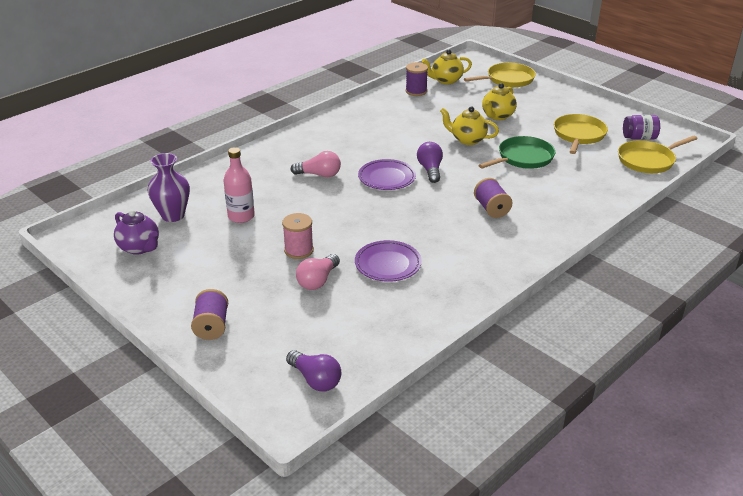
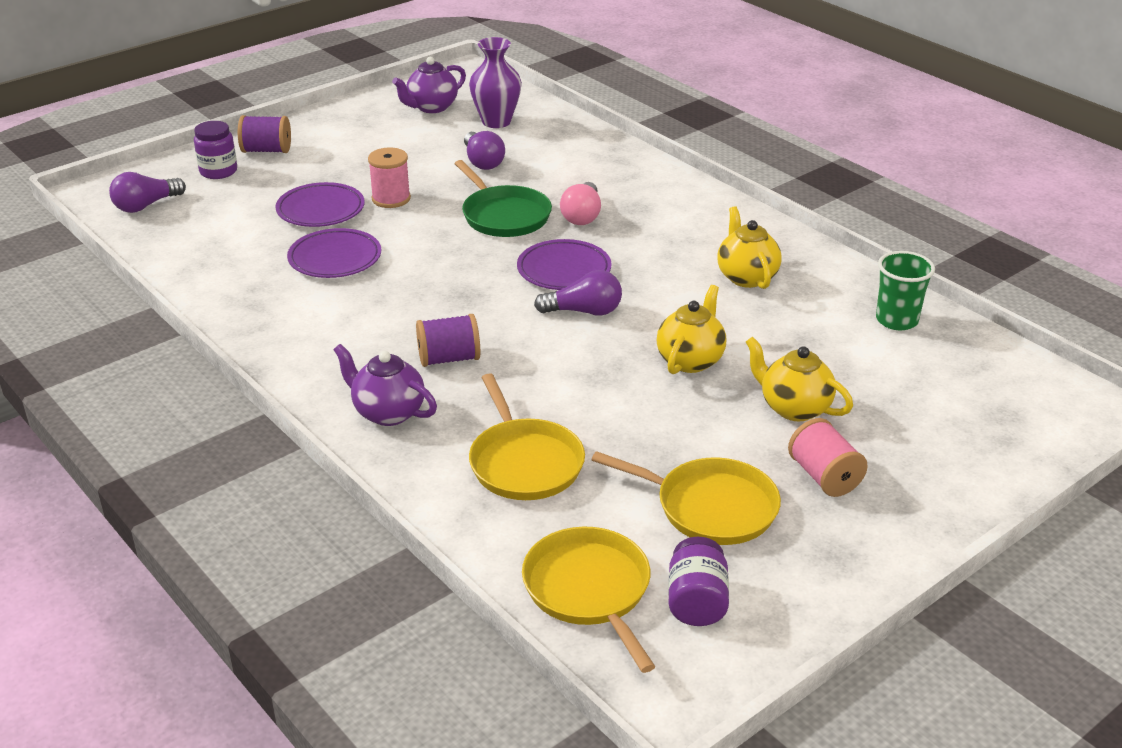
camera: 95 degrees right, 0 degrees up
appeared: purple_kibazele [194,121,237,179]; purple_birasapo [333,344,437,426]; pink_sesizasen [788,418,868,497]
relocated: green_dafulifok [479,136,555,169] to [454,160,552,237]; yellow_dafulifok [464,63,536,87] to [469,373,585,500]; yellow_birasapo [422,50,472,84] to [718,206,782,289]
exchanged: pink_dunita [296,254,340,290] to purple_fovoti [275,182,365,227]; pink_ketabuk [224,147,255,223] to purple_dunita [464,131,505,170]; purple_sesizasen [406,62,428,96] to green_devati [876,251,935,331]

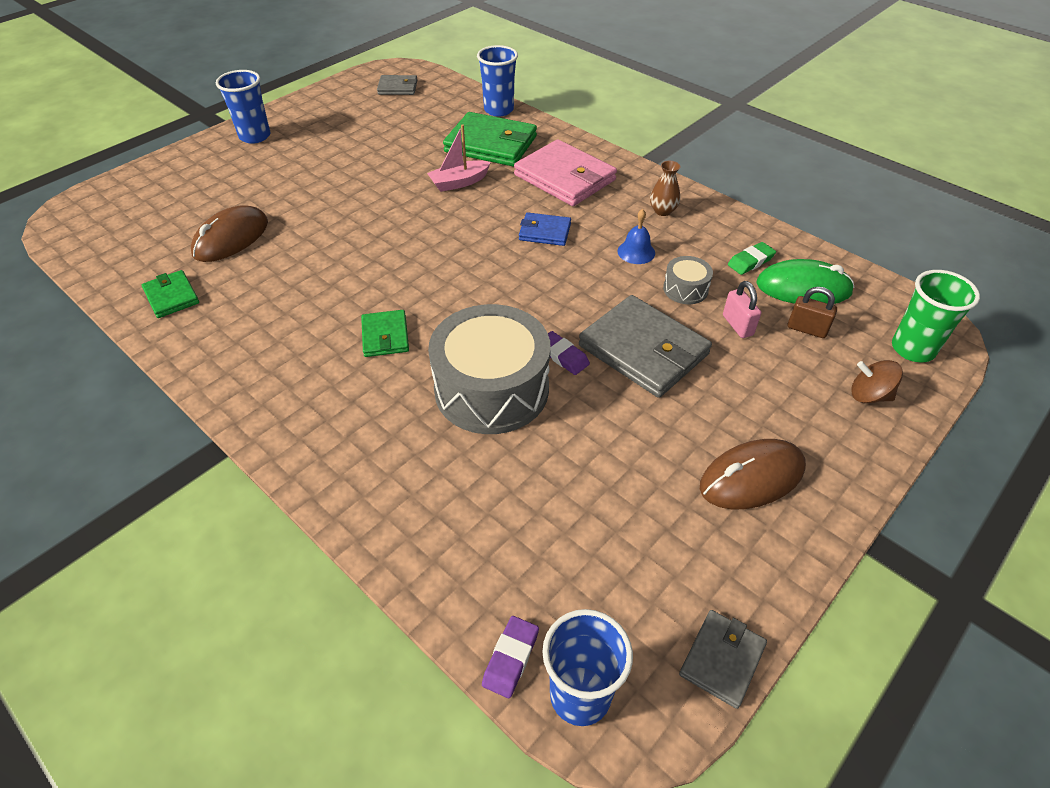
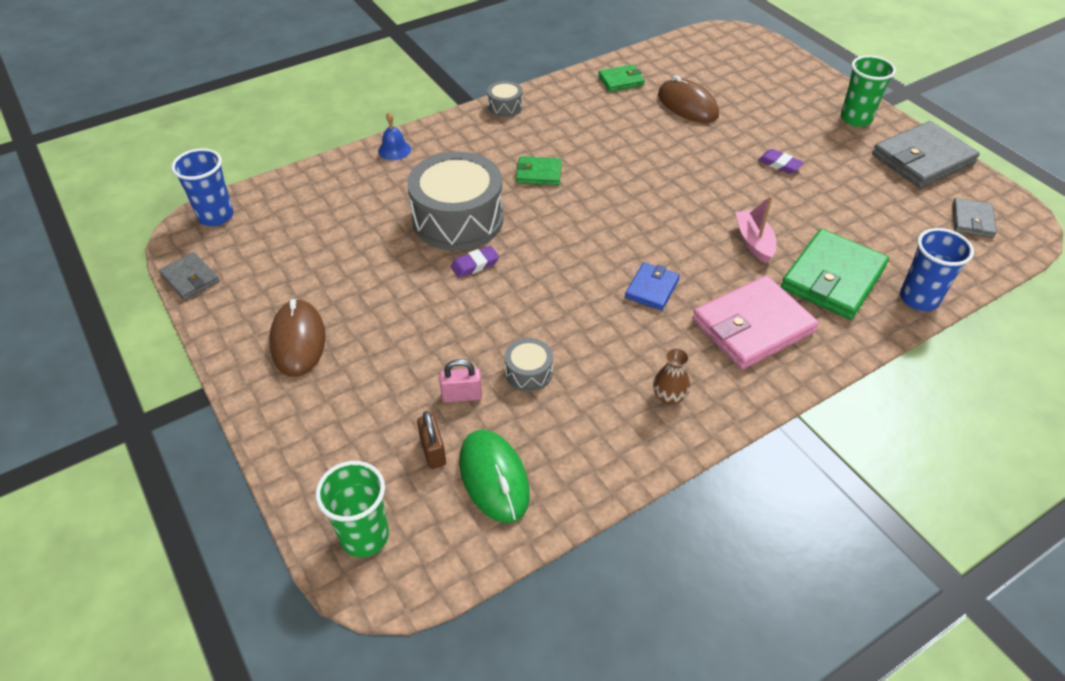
camera: 105 degrees right, 0 degrees up
missing: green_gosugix [728,242,776,275]; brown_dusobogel [851,360,903,403]
appeared: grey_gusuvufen [487,81,523,117]
relocated: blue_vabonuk [617,209,655,264] to [378,112,411,160]; purple_gosugix [482,616,539,698] to [758,149,804,174]; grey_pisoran [579,295,712,398] to [872,121,980,188]
colour: blue_devati [216,70,271,144] to green_devati [841,55,896,127]
spun: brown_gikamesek [787,287,837,338] = [417,411,446,469] 60 degrees counterclockwise; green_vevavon [756,259,854,304] = [459,430,530,523] 45 degrees counterclockwise

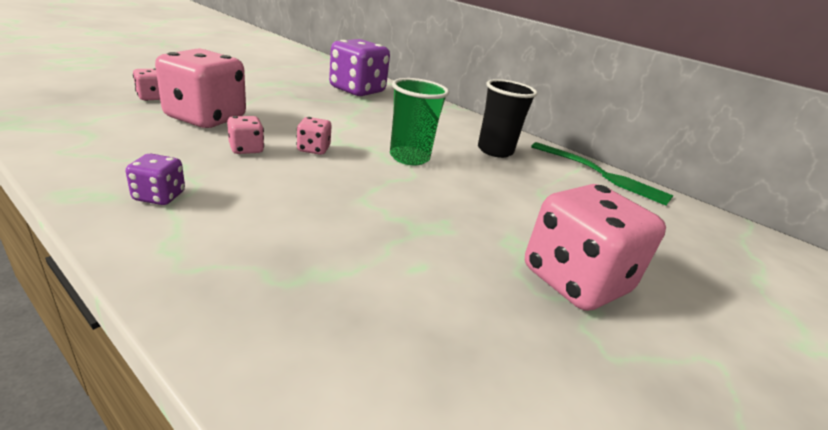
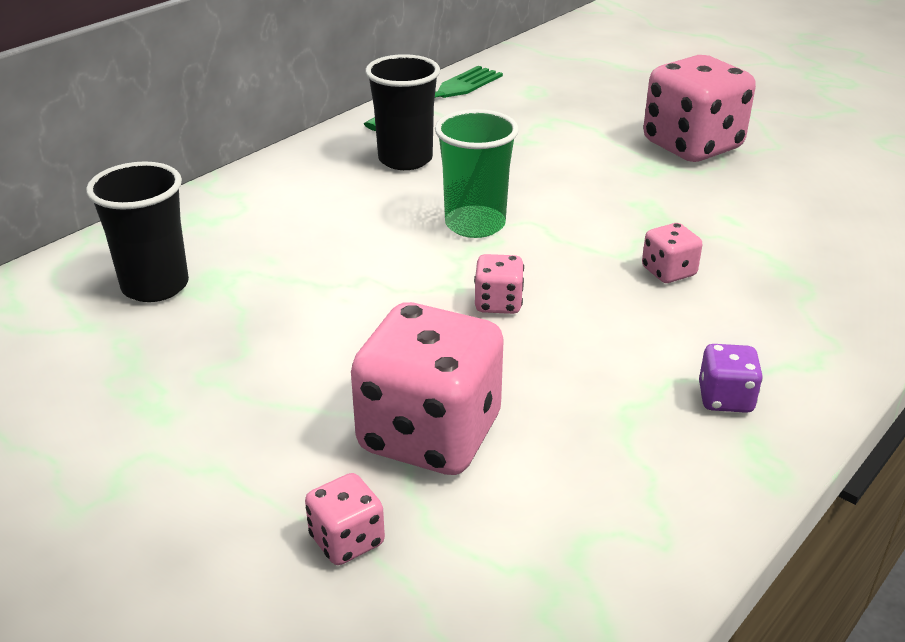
camera: 85 degrees left, 5 degrees up
relocated: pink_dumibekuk [227,116,264,154] to [642,223,702,283]
exchanged: purple_dumibekuk [329,39,390,97] to black_devati [86,161,189,302]

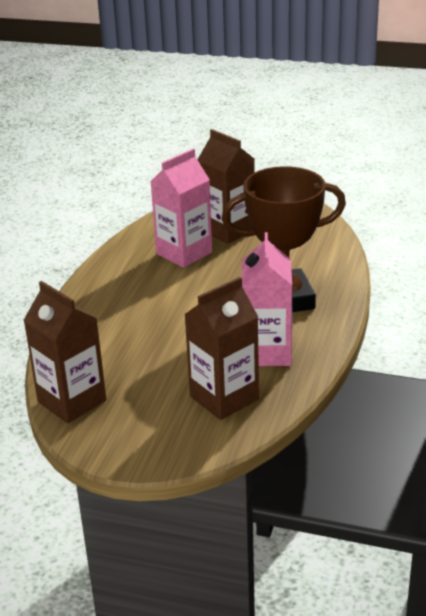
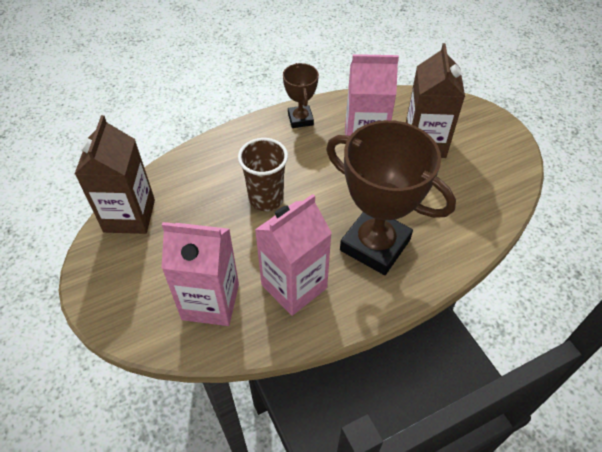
camera: 45 degrees right, 20 degrees up
appeared: brown_devati [238,138,288,211]; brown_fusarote [283,63,319,128]
colour: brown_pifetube [184,277,259,420] to pink_pifetube [162,222,239,326]

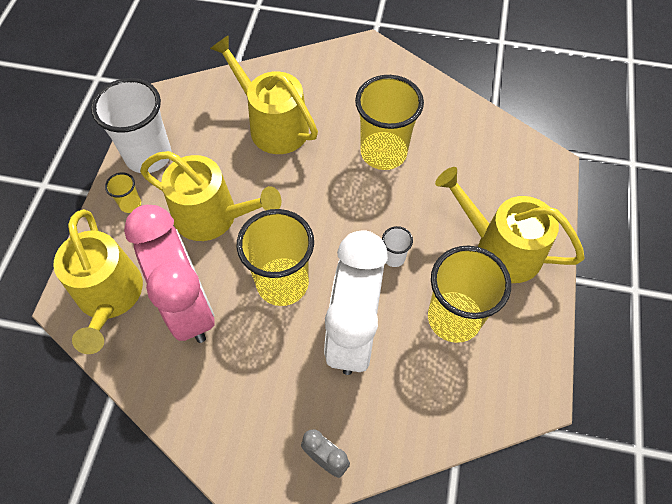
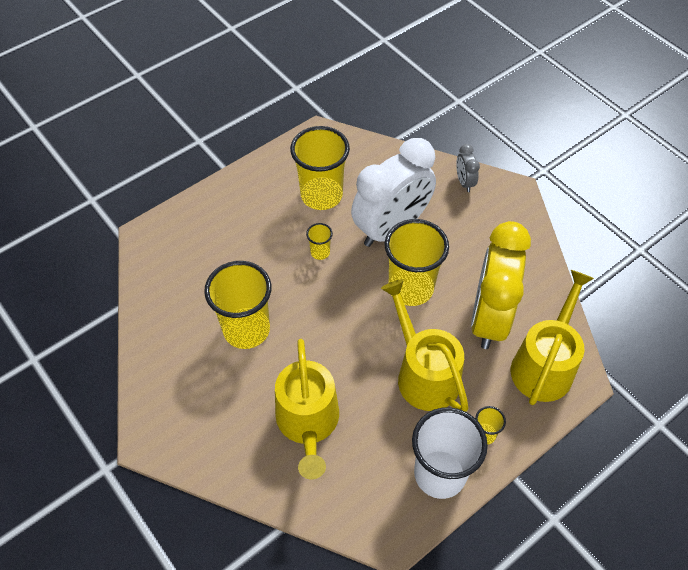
camera: 140 degrees left, 5 degrees down
missing: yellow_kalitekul [435,167,585,283]
colour: white_devati [382,226,413,267] to yellow_devati [306,223,333,260]; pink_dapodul [124,205,215,343] to yellow_dapodul [471,221,531,349]

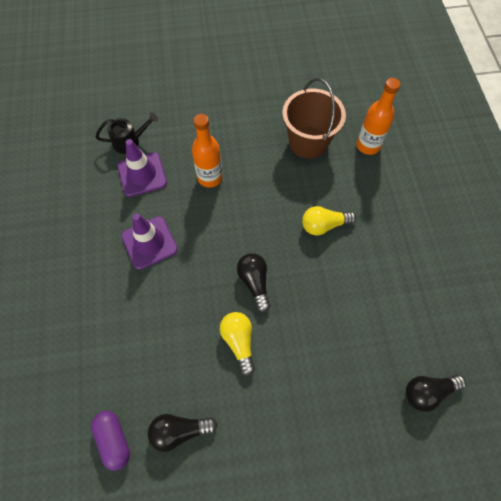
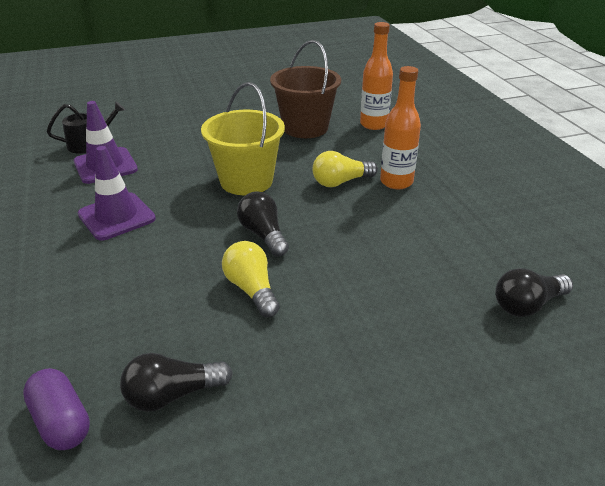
camera: 10 degrees left, 30 degrees down
appeared: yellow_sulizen [201,82,285,195]
relocated: orange_ketabuk [192,114,222,188] to [380,66,421,189]

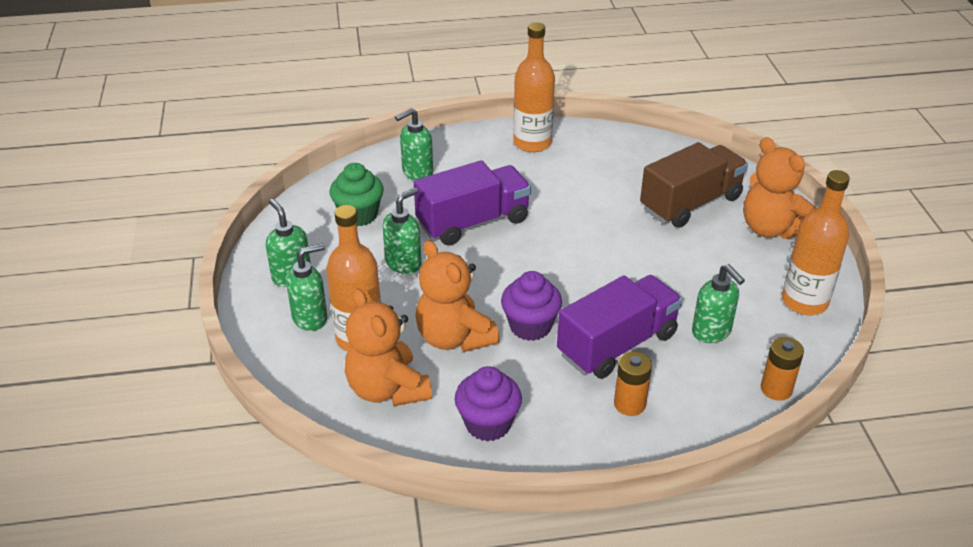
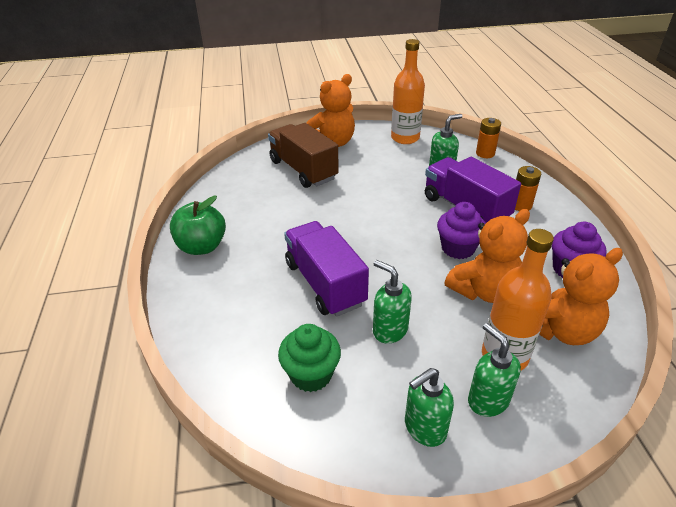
camera: 90 degrees left, 0 degrees up
missing: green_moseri [395,108,433,180]
exchanged: orange_ketabuk [513,22,555,152] to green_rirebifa [170,196,226,255]

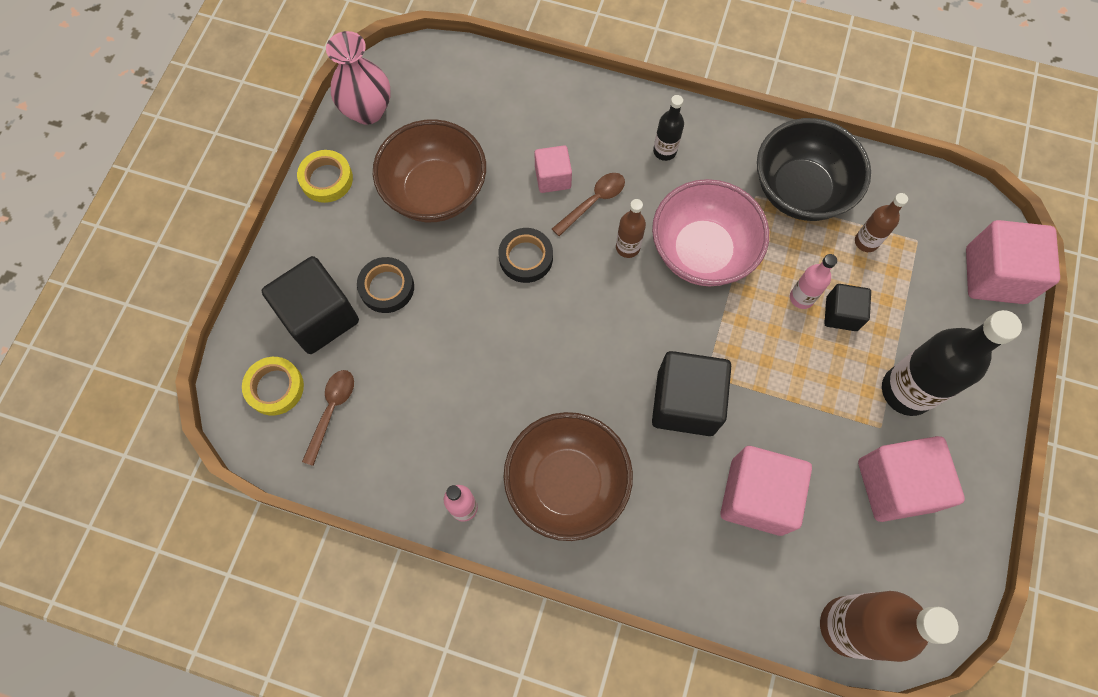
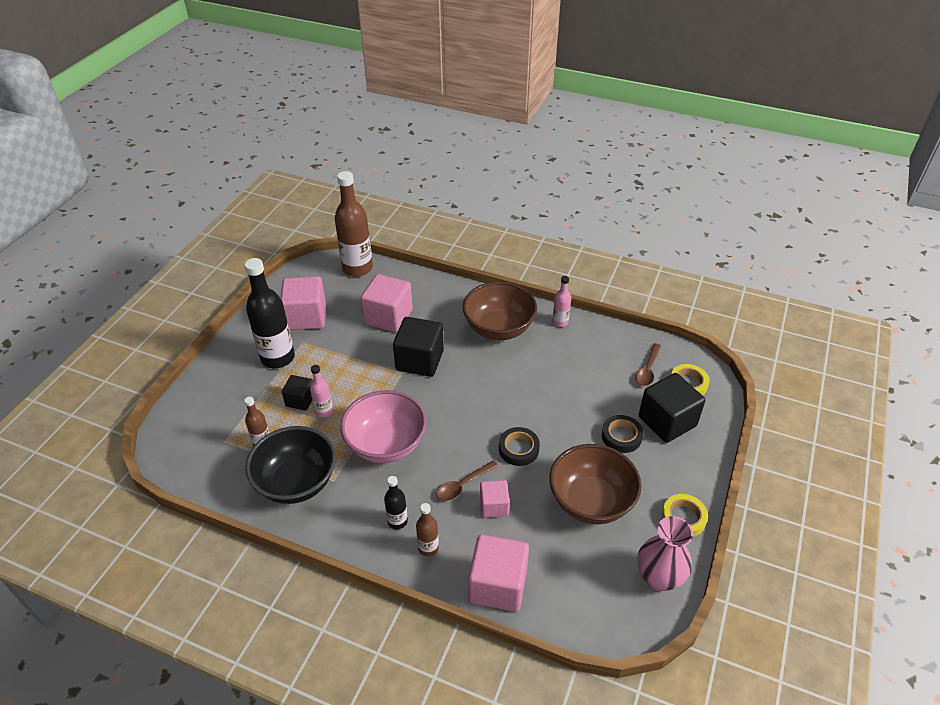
camera: 175 degrees left, 25 degrees down
relocated: brown_ketabuk [616,199,646,258] to [416,503,439,557]; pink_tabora [966,220,1060,304] to [468,534,529,612]

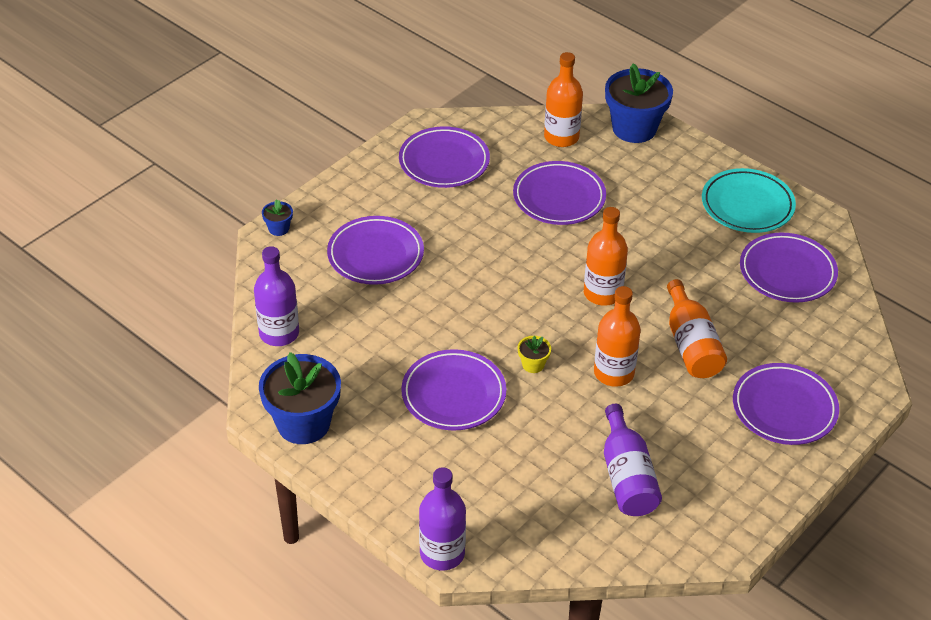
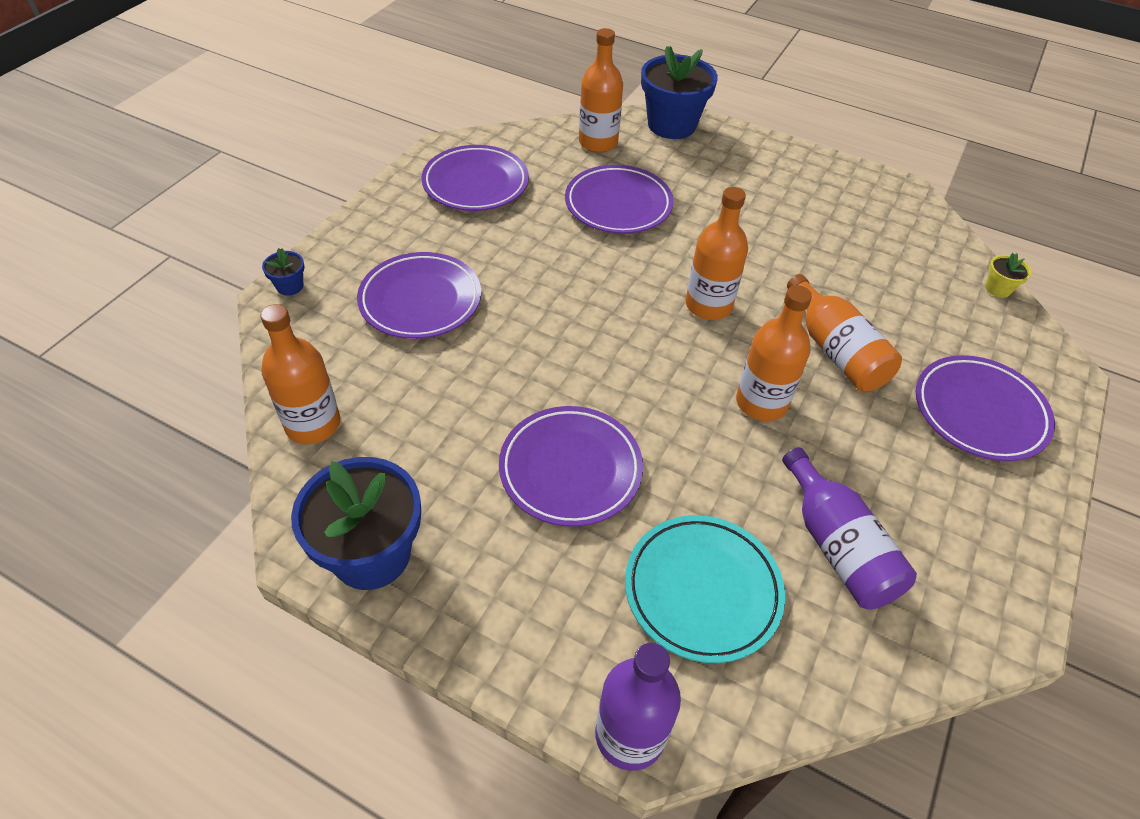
camera: 15 degrees left, 5 degrees up
missing: purple_fovoti [740,233,838,303]
relocated: turquoise_fovoti [702,168,796,233] to [625,515,785,663]; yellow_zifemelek [518,336,551,373] to [985,253,1031,298]
colour: purple_ketabuk [254,246,299,346] to orange_ketabuk [260,304,340,444]

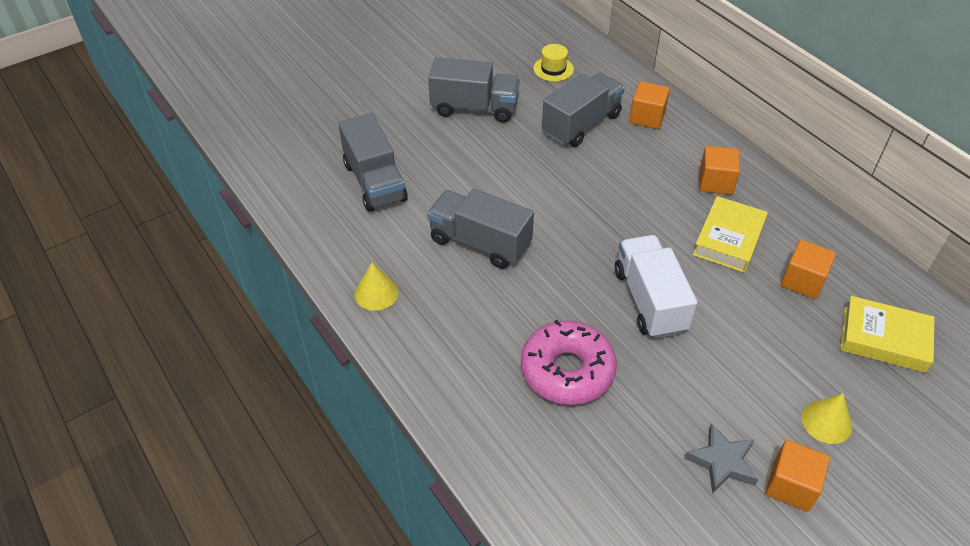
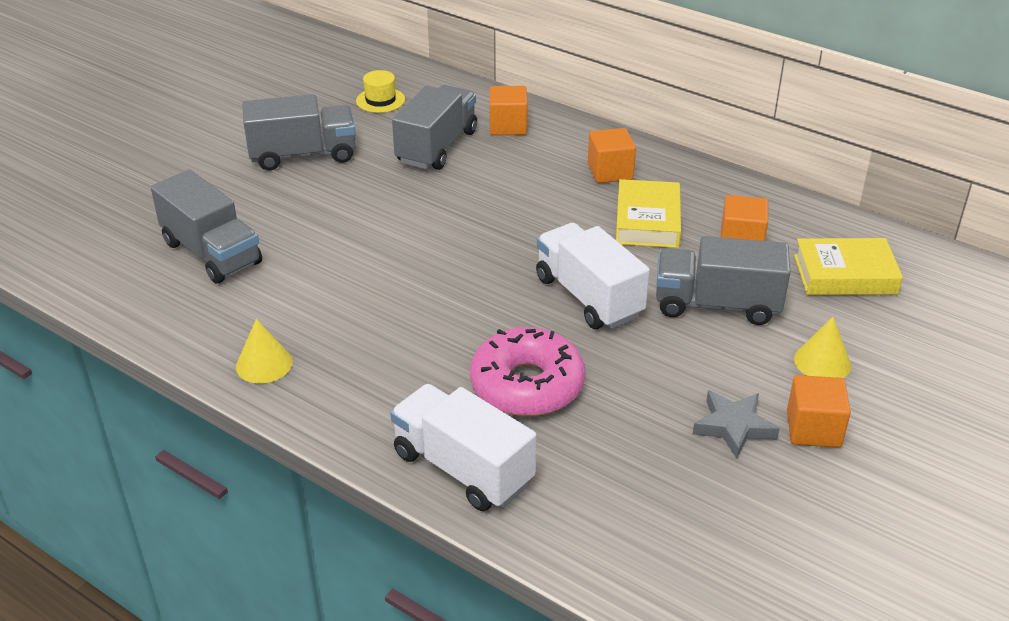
camera: 20 degrees left, 10 degrees down
appeared: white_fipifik [390,384,537,511]
relocated: grey_fipifik [427,189,534,269] to [656,236,790,325]

